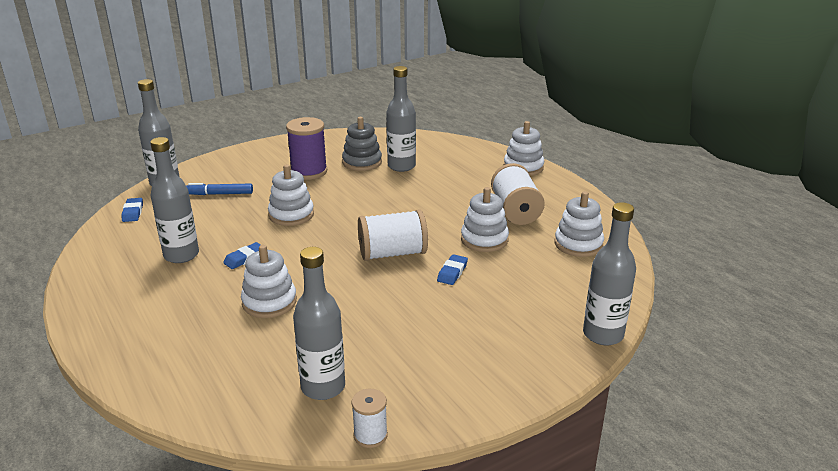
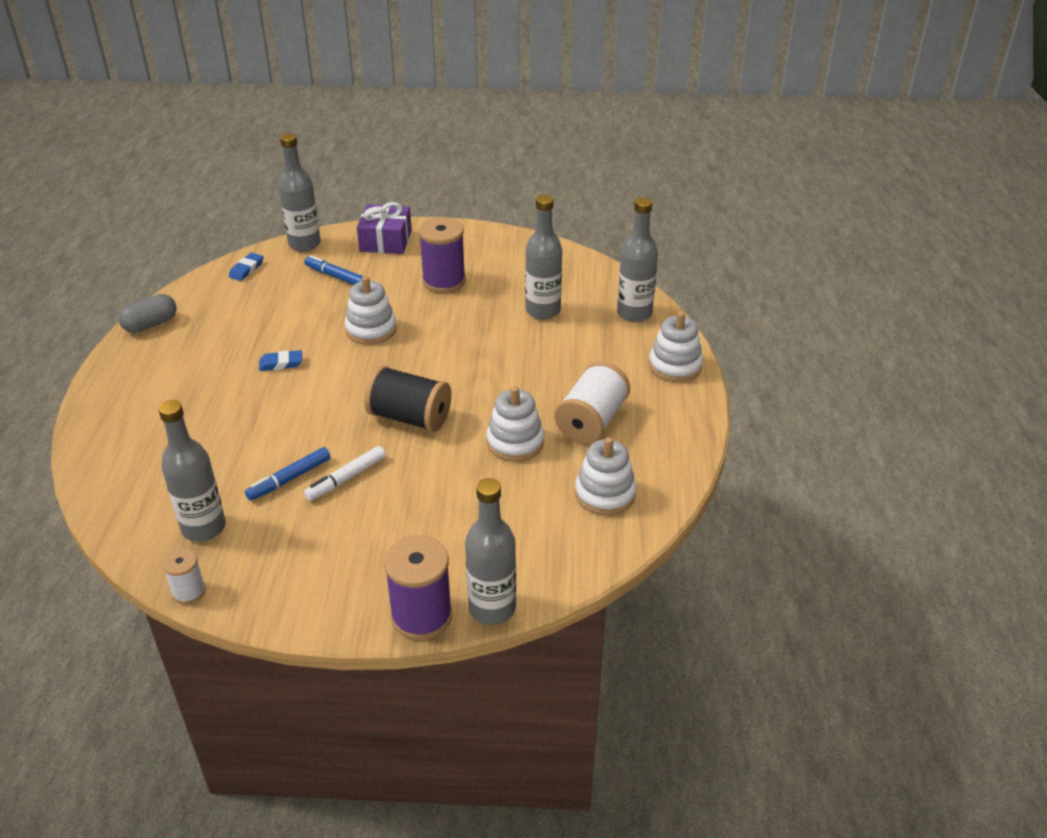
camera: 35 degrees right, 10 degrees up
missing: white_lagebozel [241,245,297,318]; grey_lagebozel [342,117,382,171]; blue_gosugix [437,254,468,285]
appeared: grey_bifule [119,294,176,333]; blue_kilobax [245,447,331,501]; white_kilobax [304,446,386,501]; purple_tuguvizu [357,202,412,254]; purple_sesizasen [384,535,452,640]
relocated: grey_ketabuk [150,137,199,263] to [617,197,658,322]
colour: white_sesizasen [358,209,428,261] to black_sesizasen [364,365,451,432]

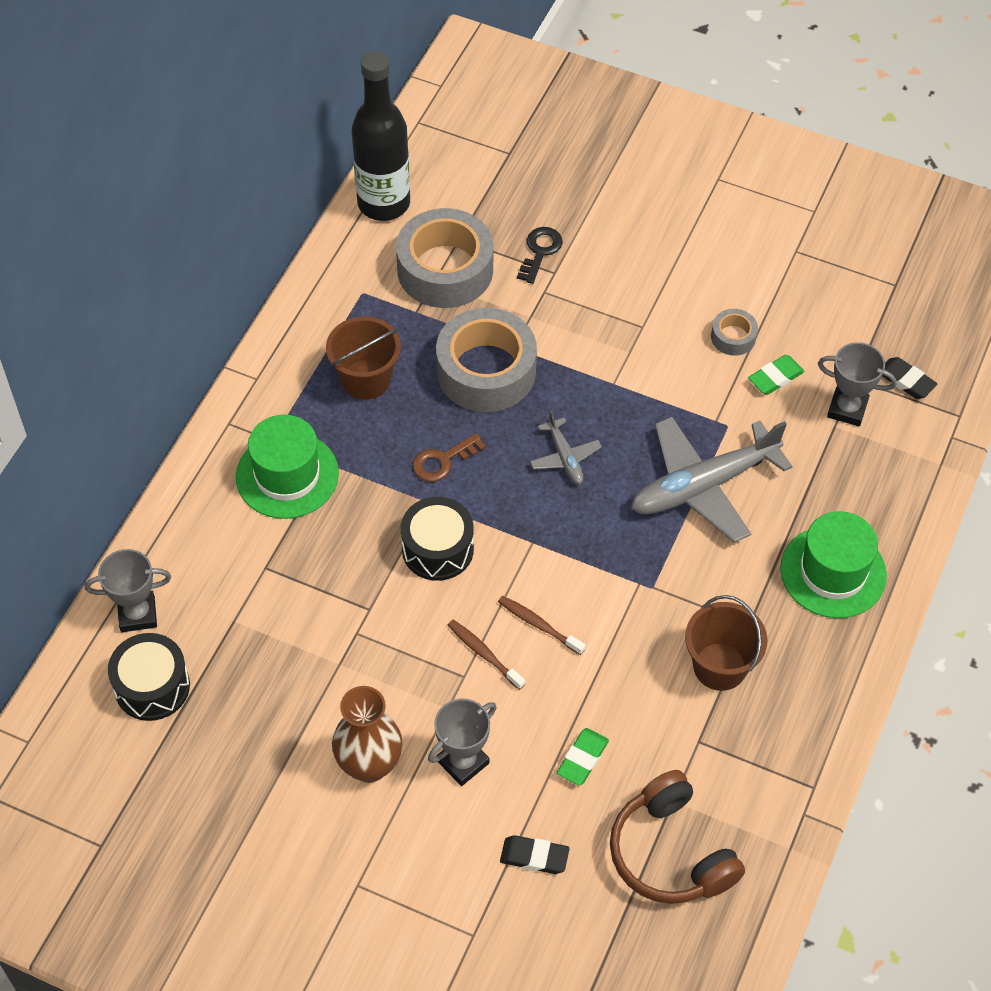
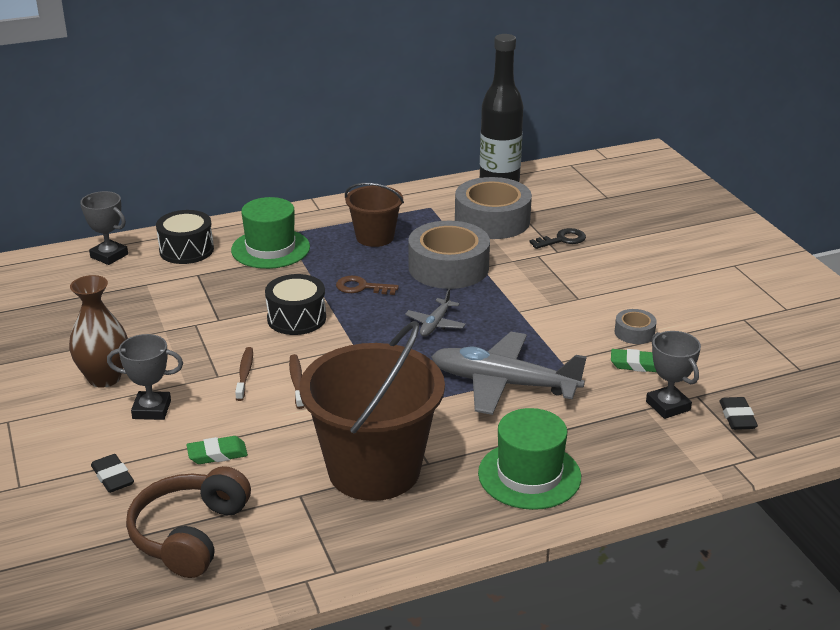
camera: 45 degrees right, 25 degrees down
relocated: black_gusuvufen [108,633,190,721] to [156,210,214,264]
size: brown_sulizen [685,595,768,691] = [300,321,445,501] x1.84

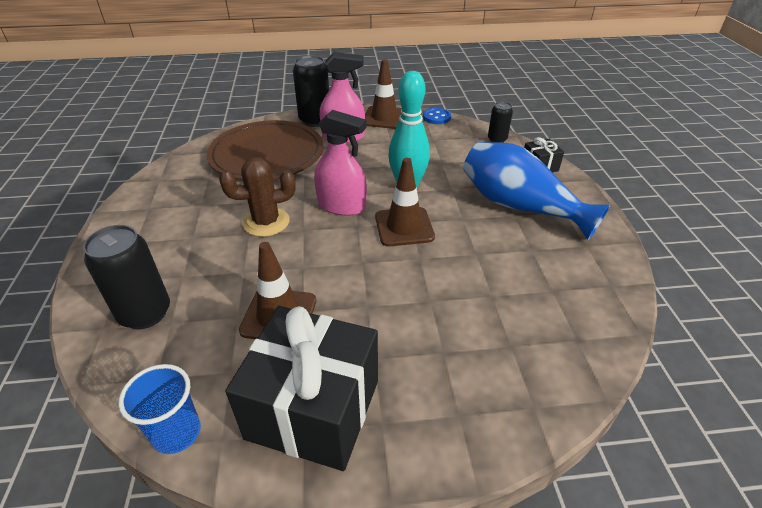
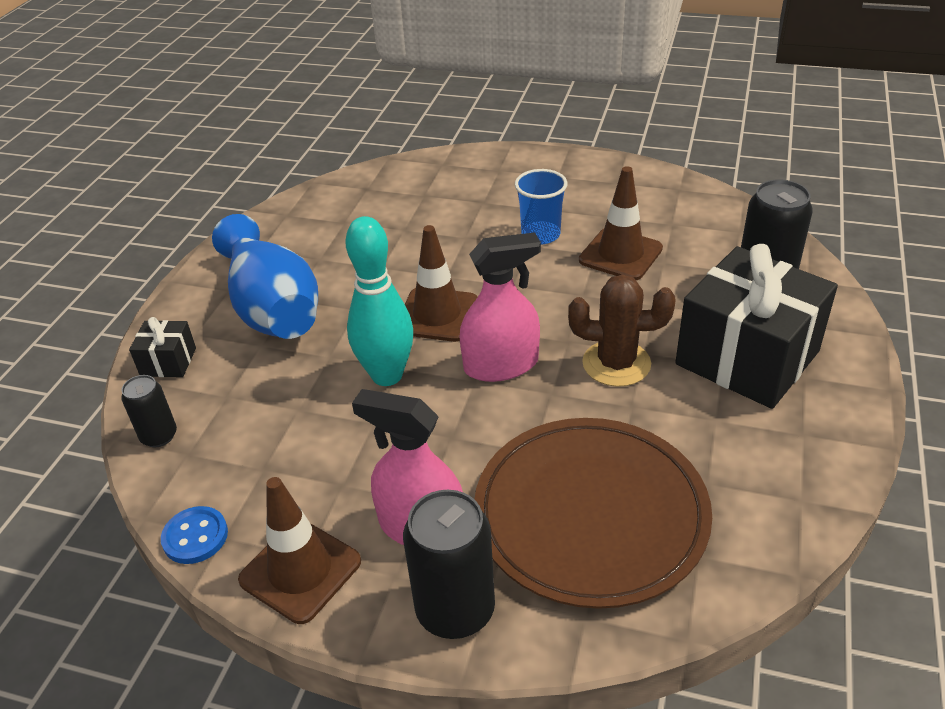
camera: 155 degrees left, 0 degrees up
relocated: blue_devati [118,364,201,454] to [515,169,567,244]; black_tuguvizu [225,306,378,471] to [675,244,838,409]
spun: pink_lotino [314,110,367,216] = [460,232,541,382] 120 degrees clockwise

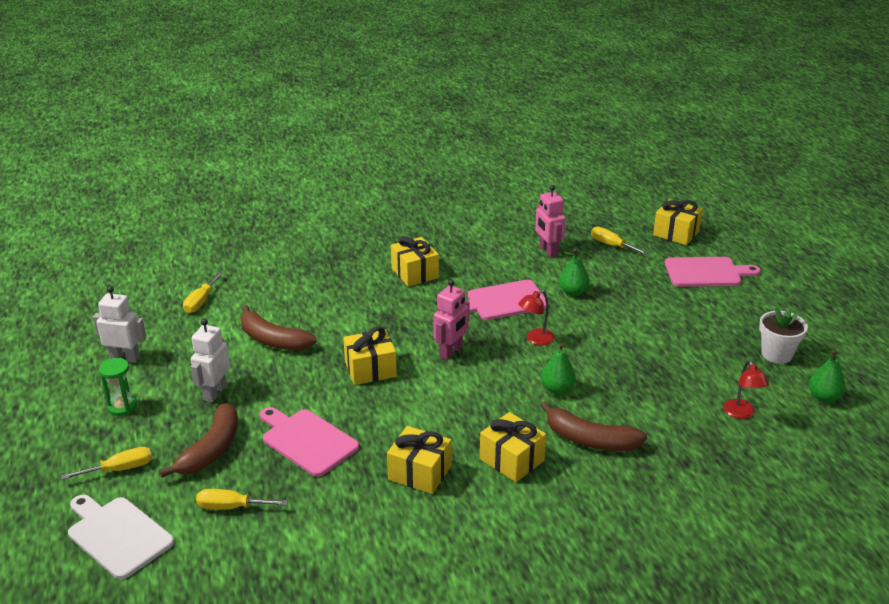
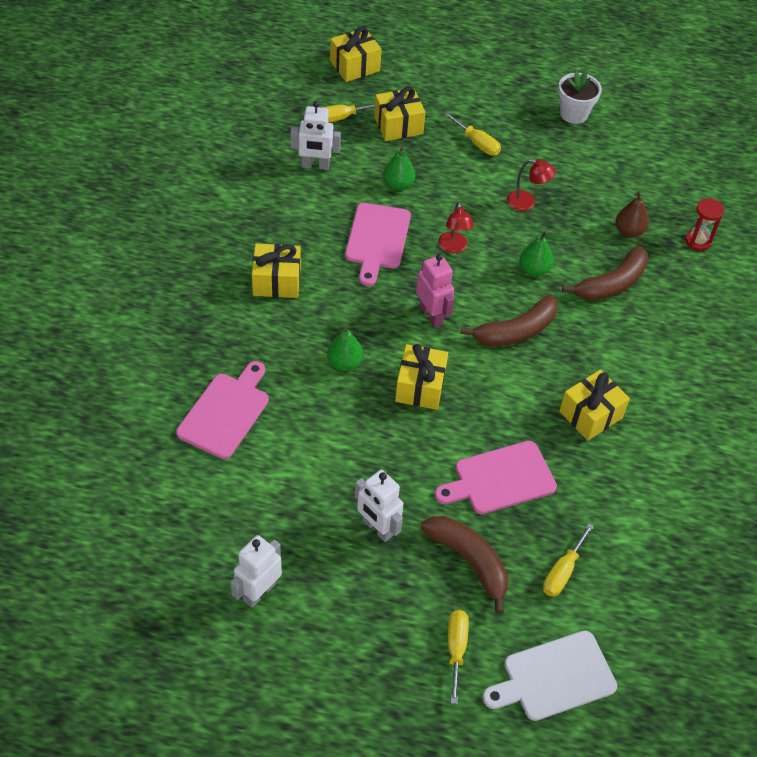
camera: 65 degrees left, 20 degrees up
missing: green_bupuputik [99,358,137,416]
appeared: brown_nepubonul [616,189,649,238]; red_bupuputik [685,198,724,251]
relocated: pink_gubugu [665,257,761,287] to [176,361,269,459]; green_nepubonul [809,350,846,403] to [327,327,363,371]; yellow_tuguvizu [480,412,546,482] to [374,87,426,141]; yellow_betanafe [183,272,223,313] to [444,112,501,156]; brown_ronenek [241,305,317,351] to [460,295,558,346]; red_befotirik [723,360,769,419] to [507,159,556,211]
colour: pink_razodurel [535,185,566,258] to white_razodurel [291,101,341,170]

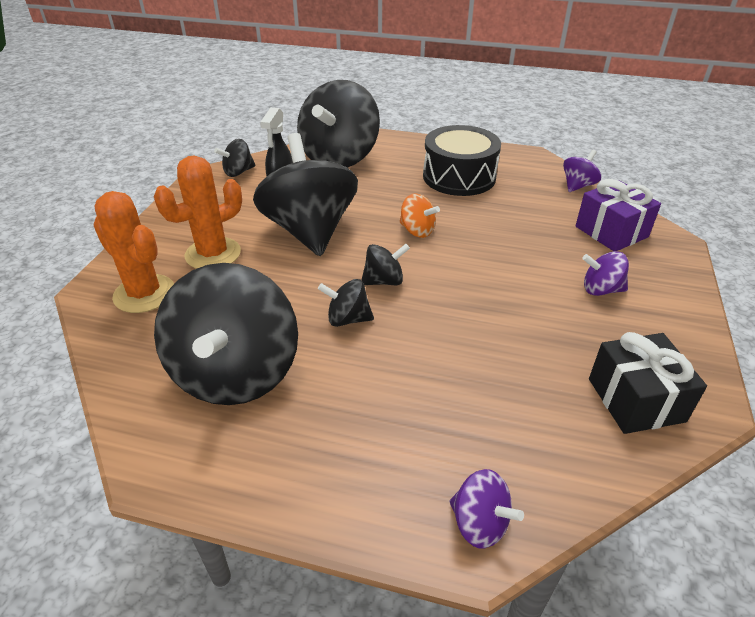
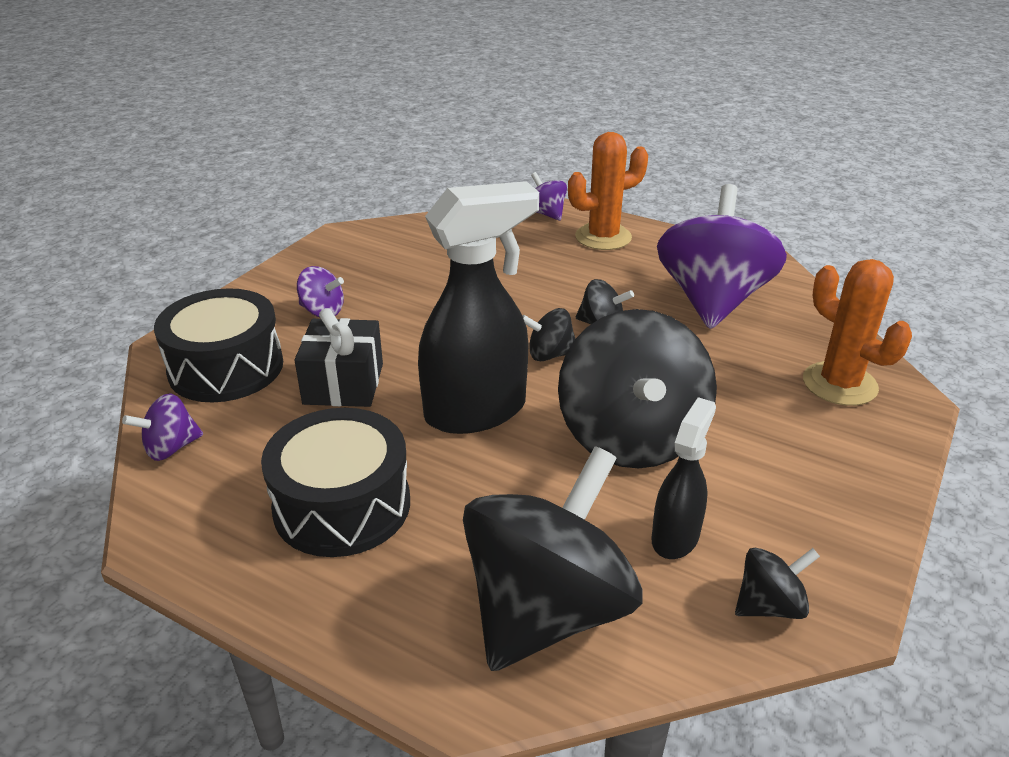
camera: 165 degrees left, 5 degrees down
relocated: black_tuguvizu [589,332,707,434] to [295,308,383,407]; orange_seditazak [154,156,242,269] to [568,132,648,250]
exchanged: purple_tuguvizu [576,179,661,251] to black_gusuvufen [154,288,283,402]; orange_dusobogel [399,193,440,238] to black_lotino [418,181,539,434]
colour: black_dusobogel [154,263,298,405] to purple_dusobogel [657,184,787,329]

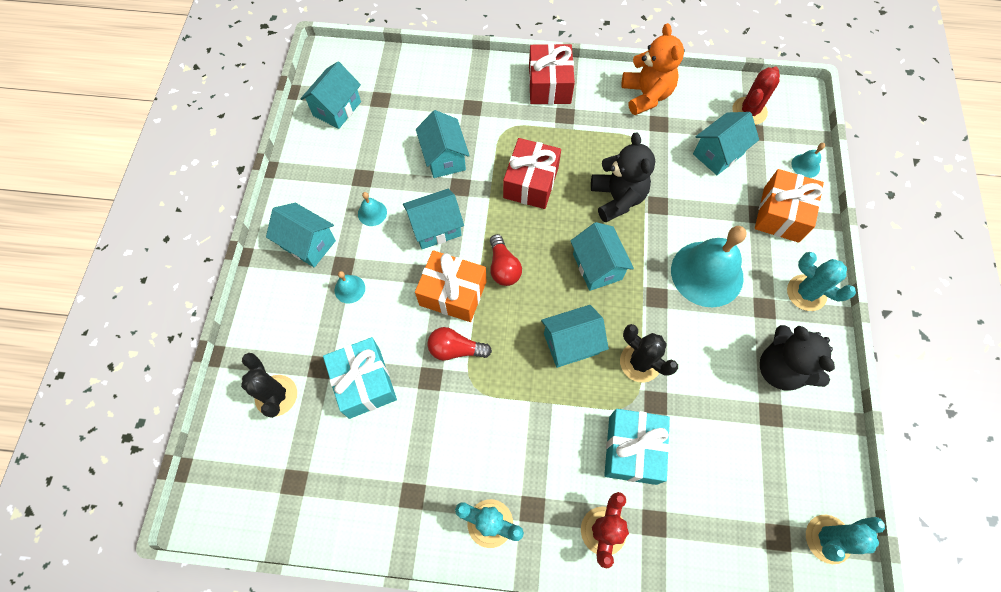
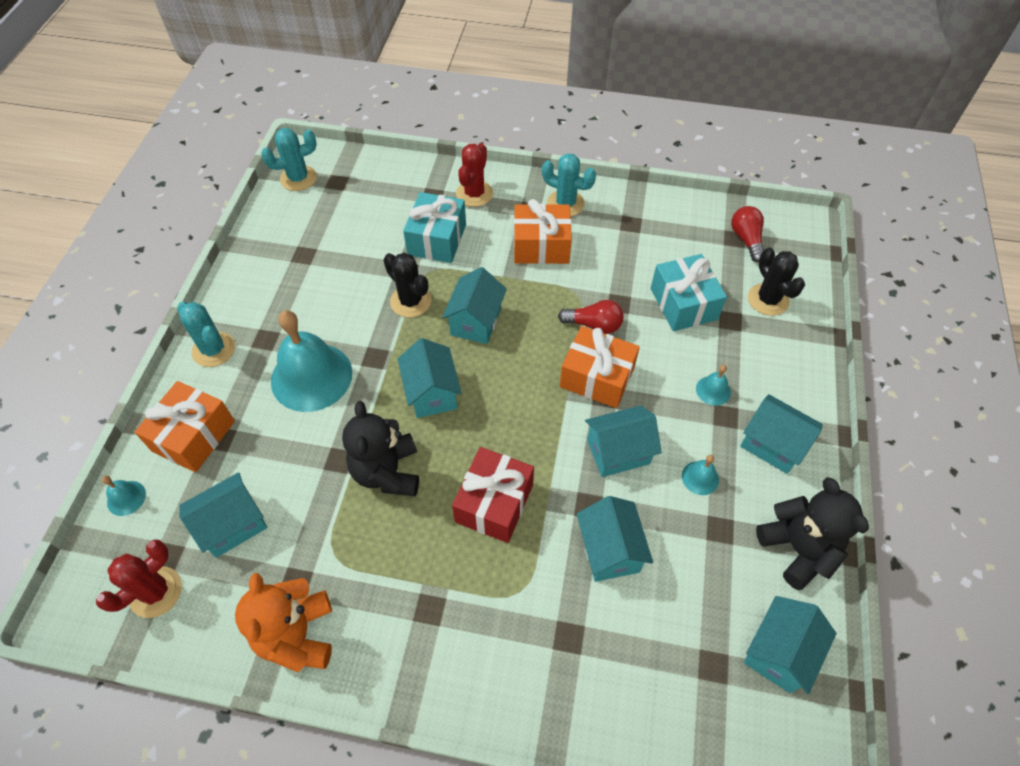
camera: 175 degrees left, 10 degrees down
missing: red_tuguvizu [529,44,575,105]
appeared: orange_tuguvizu [514,199,572,264]
relocated: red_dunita [490,234,522,286] to [731,206,764,262]; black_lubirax [760,325,835,391] to [756,477,869,590]
spun: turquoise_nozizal [541,305,609,368] = [442,267,507,344] 60 degrees counterclockwise

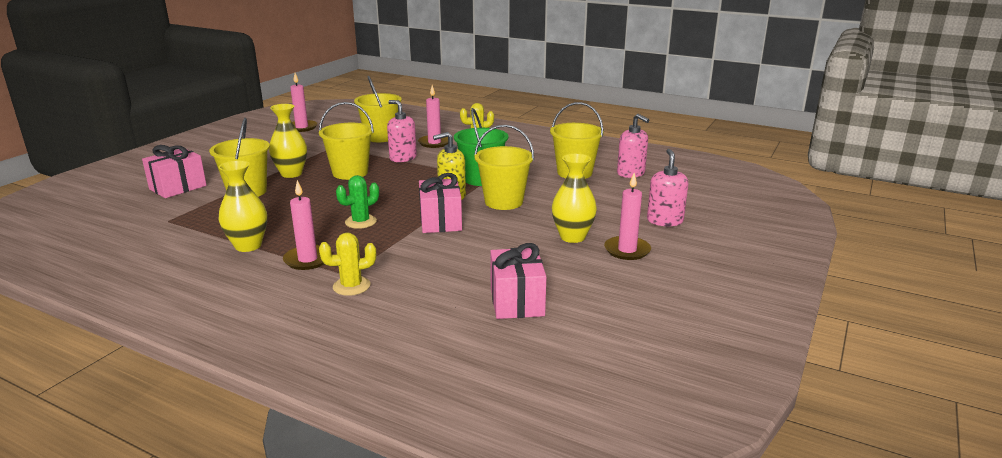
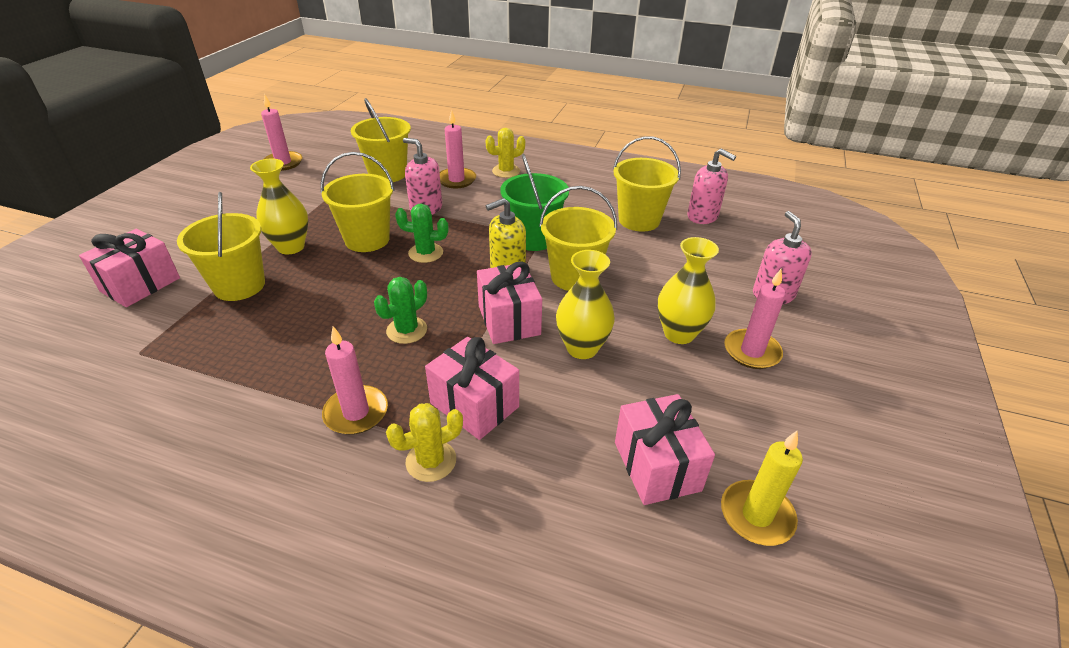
camera: 10 degrees left, 15 degrees up
appeared: green_seditazak [395,204,449,263]; pink_tuguvizu [425,337,519,440]; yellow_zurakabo [721,431,803,546]
relocated: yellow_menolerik [219,160,267,252] to [556,250,615,359]

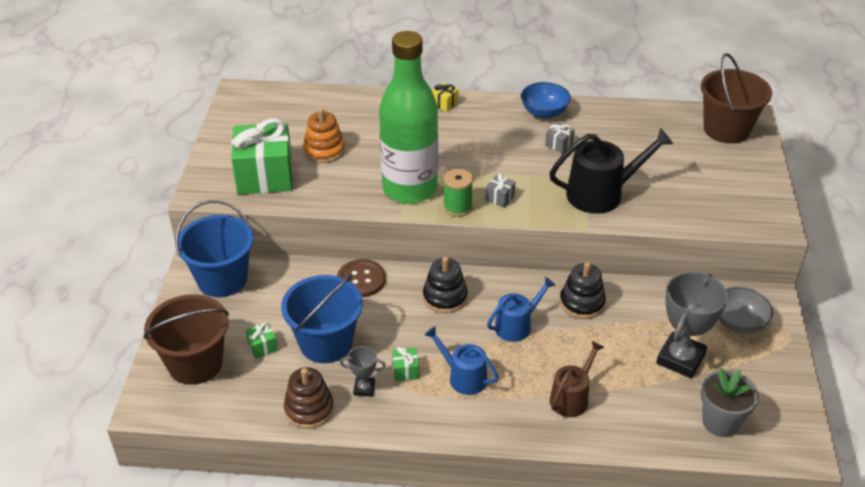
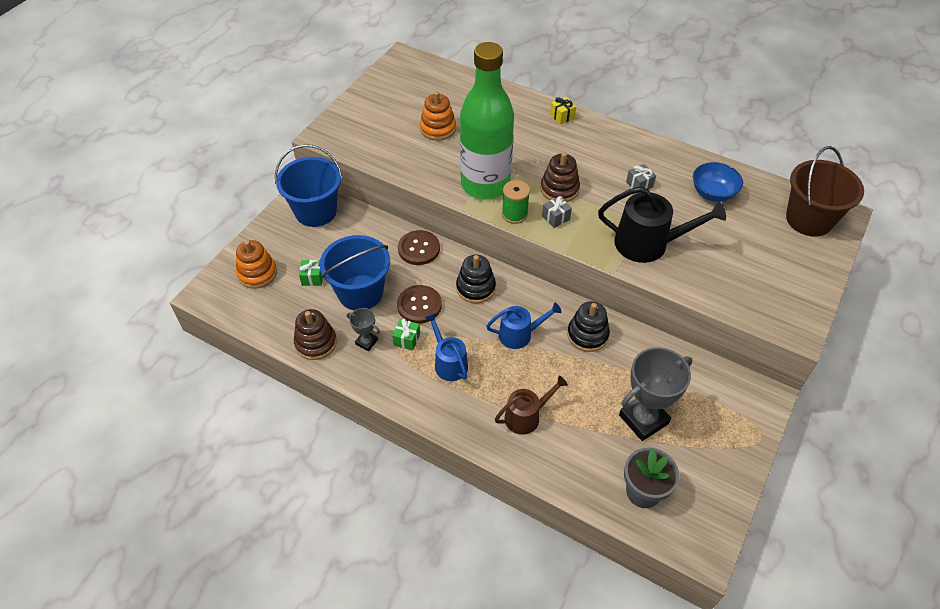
camera: 25 degrees right, 10 degrees up
missing: green_tuguvizu [231,118,293,195]; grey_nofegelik [719,287,773,334]
appeared: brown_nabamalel [397,285,442,324]; brown_lagebozel [540,152,580,202]
relocated: blue_nofegelik [521,82,571,119] to [693,162,743,202]
exchanged: brown_sulizen [144,294,229,385] to orange_lagebozel [236,240,277,289]

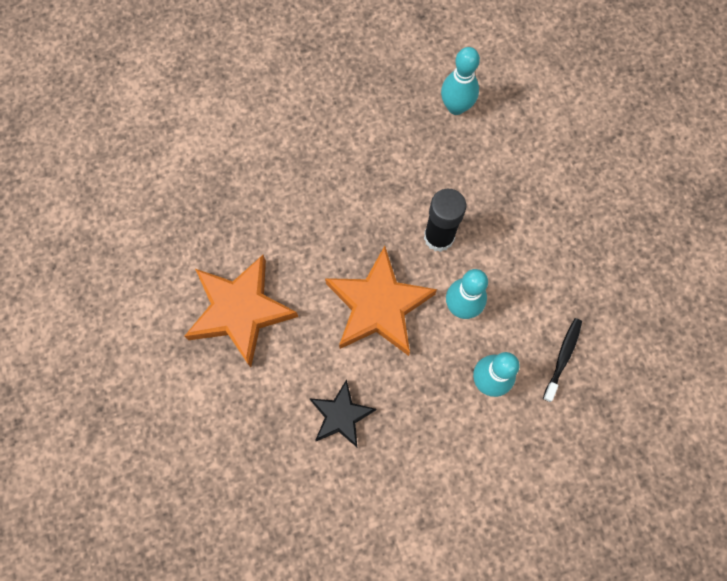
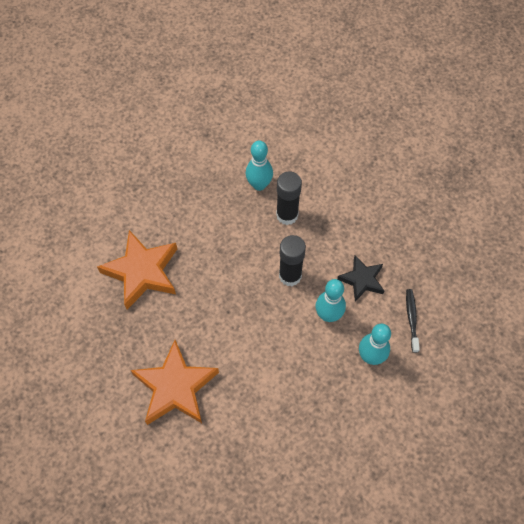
camera: 25 degrees left, 10 degrees down
appeared: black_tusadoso [276,171,302,225]
relocated: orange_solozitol [325,246,437,356] to [97,230,177,310]; black_solozitol [309,379,376,447] to [337,255,384,302]

